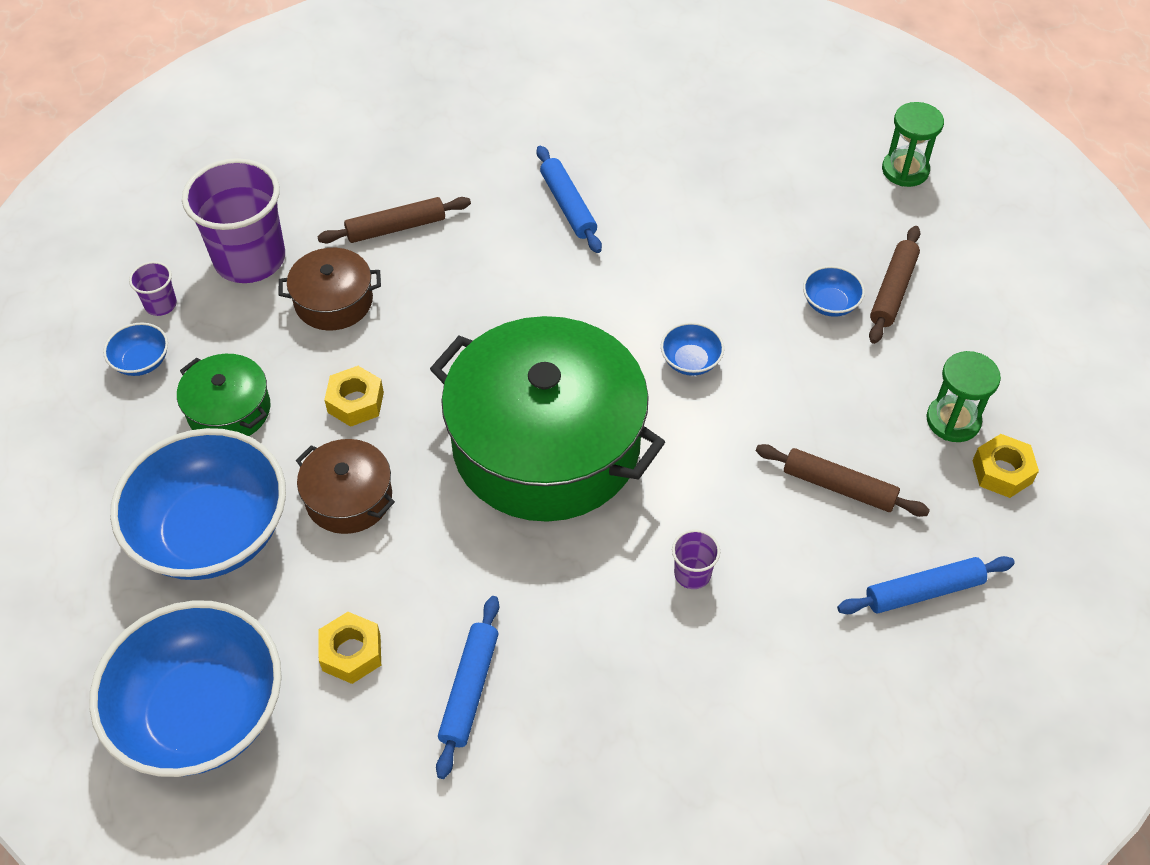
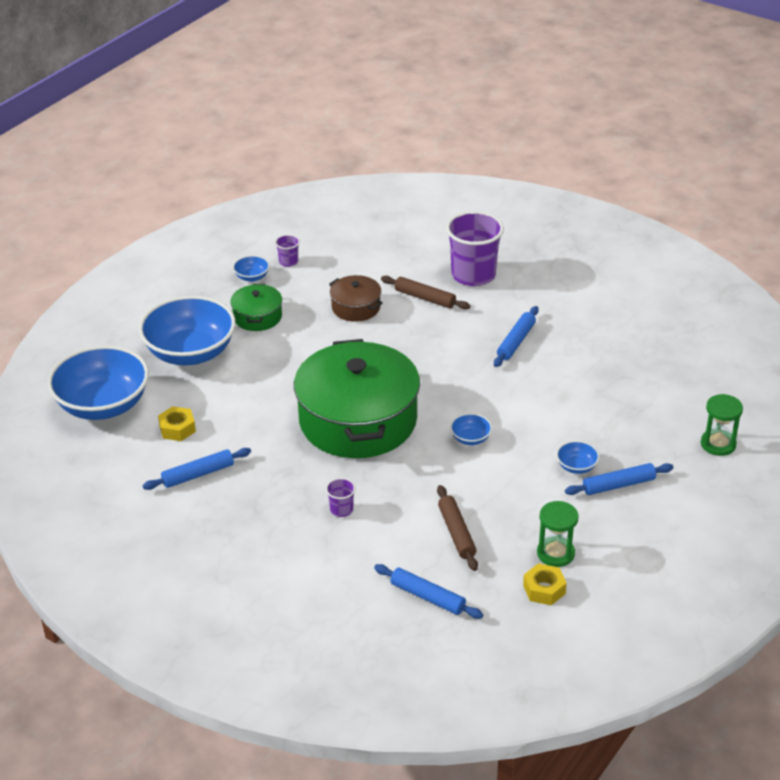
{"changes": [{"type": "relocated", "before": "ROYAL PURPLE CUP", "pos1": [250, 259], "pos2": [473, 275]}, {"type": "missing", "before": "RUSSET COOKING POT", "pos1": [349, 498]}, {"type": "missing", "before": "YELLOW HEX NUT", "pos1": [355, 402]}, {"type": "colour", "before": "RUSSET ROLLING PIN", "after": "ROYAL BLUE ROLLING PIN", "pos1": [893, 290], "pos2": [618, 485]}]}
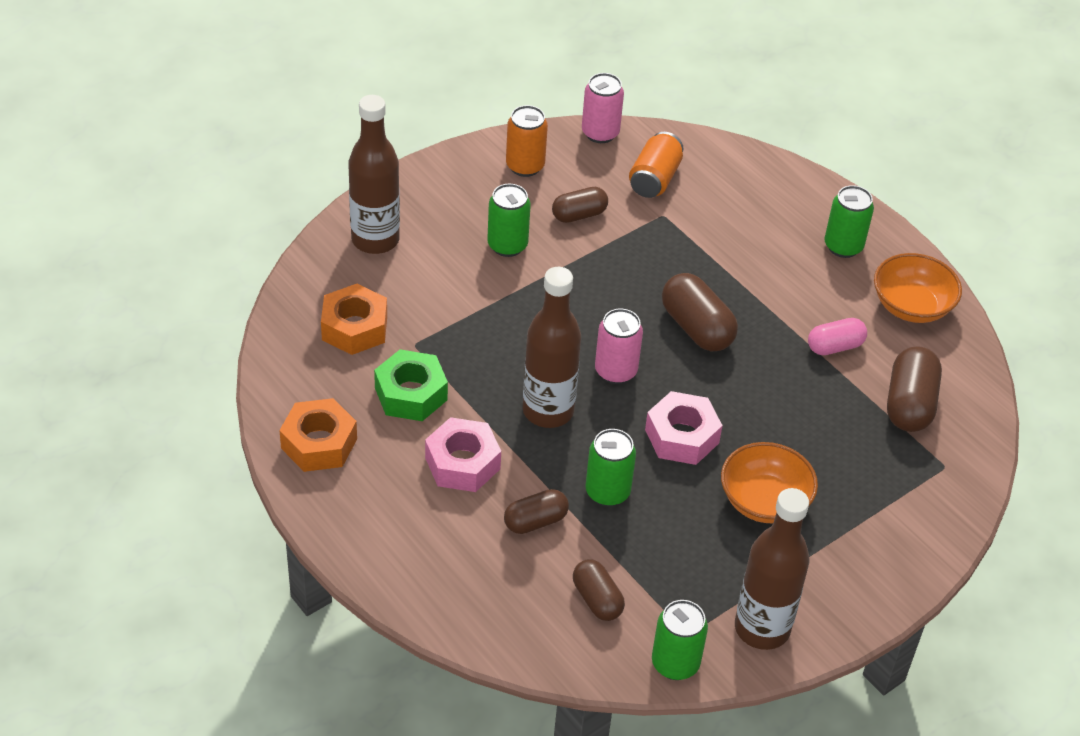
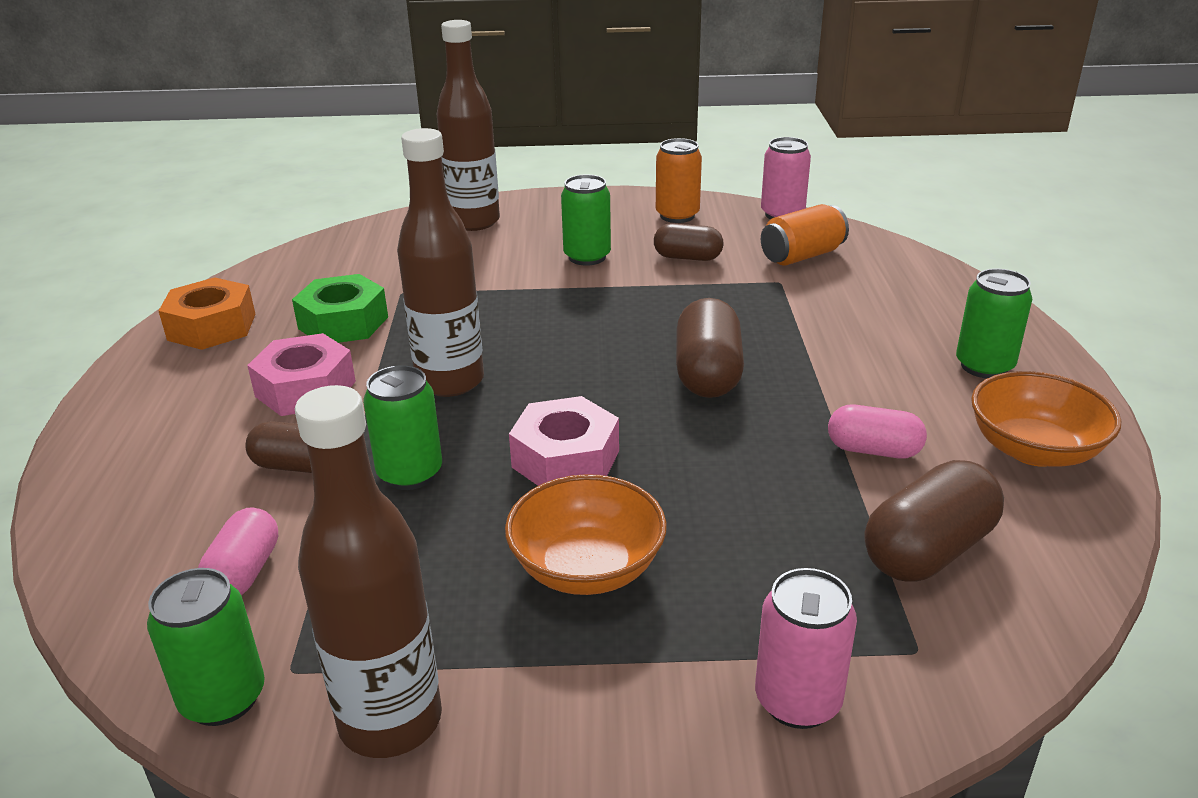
{"changes": [{"type": "missing", "before": "ORANGE HEX NUT", "pos1": [354, 328]}, {"type": "colour", "before": "RUSSET PILL", "after": "ROSE-PINK PILL", "pos1": [597, 599], "pos2": [244, 572]}, {"type": "relocated", "before": "ROSE-PINK SODA CAN", "pos1": [615, 371], "pos2": [797, 701]}]}
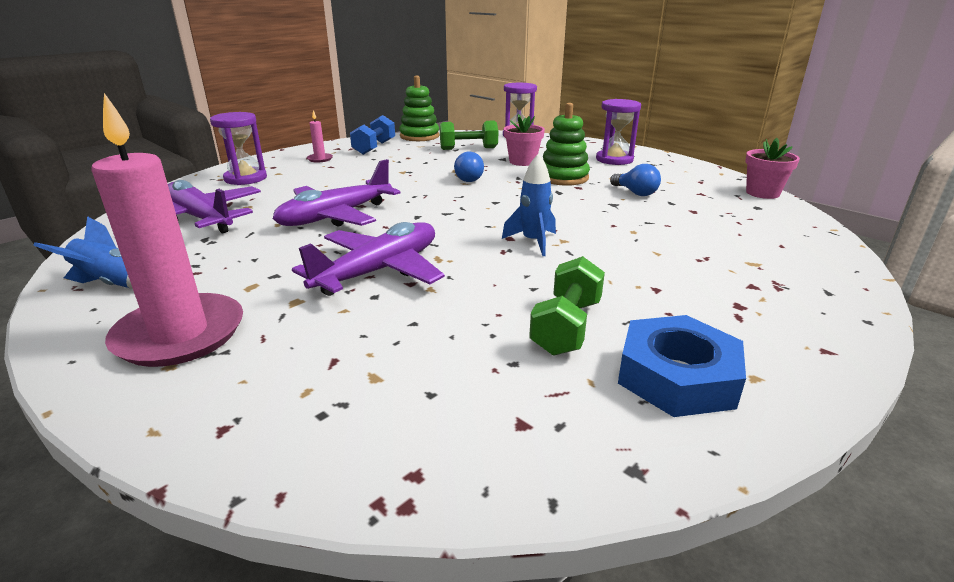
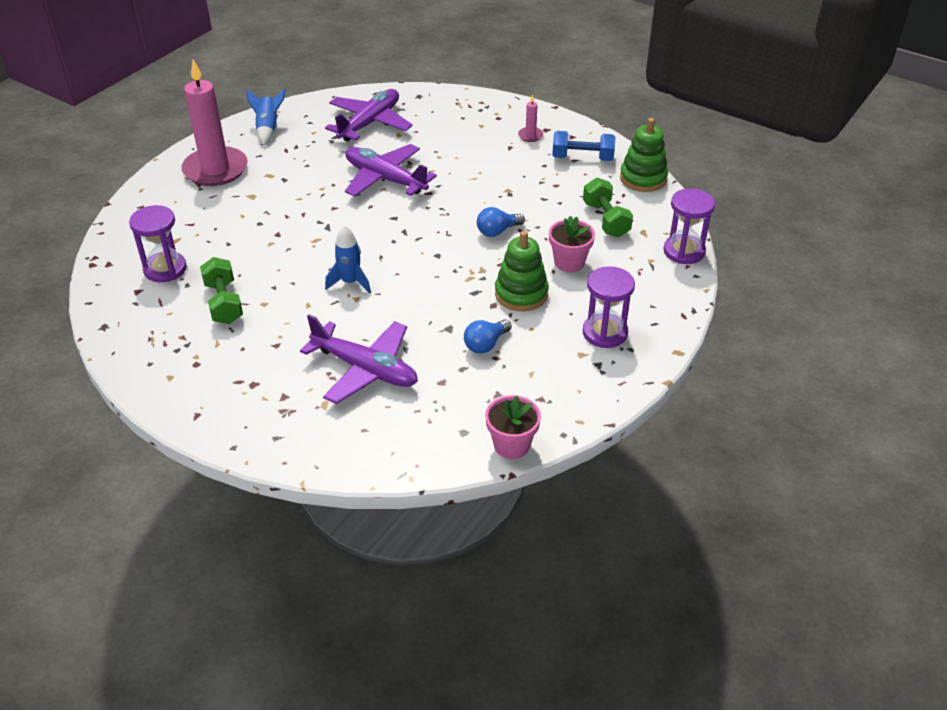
{"changes": [{"type": "relocated", "before": "ROYAL PURPLE SAND TIMER", "pos1": [245, 178], "pos2": [165, 269]}, {"type": "relocated", "before": "ROYAL PURPLE TOY PLANE", "pos1": [379, 271], "pos2": [365, 369]}, {"type": "spun", "before": "GREEN FREE WEIGHT", "pos1": [566, 327], "pos2": [224, 303], "turn": 60}, {"type": "missing", "before": "ROYAL BLUE HEX NUT", "pos1": [677, 376]}]}
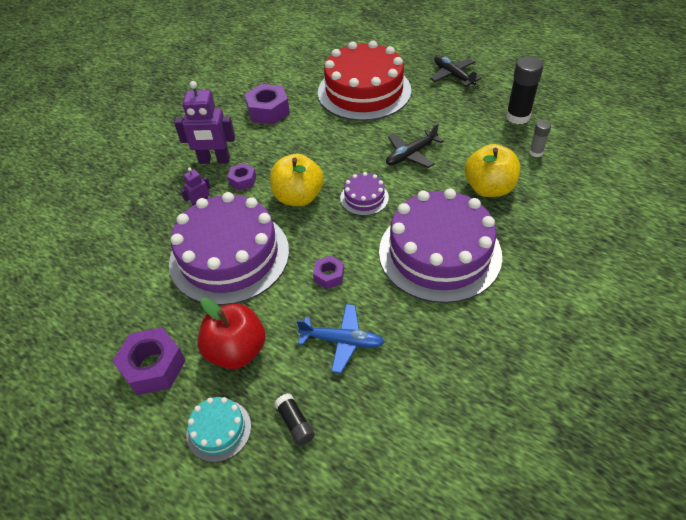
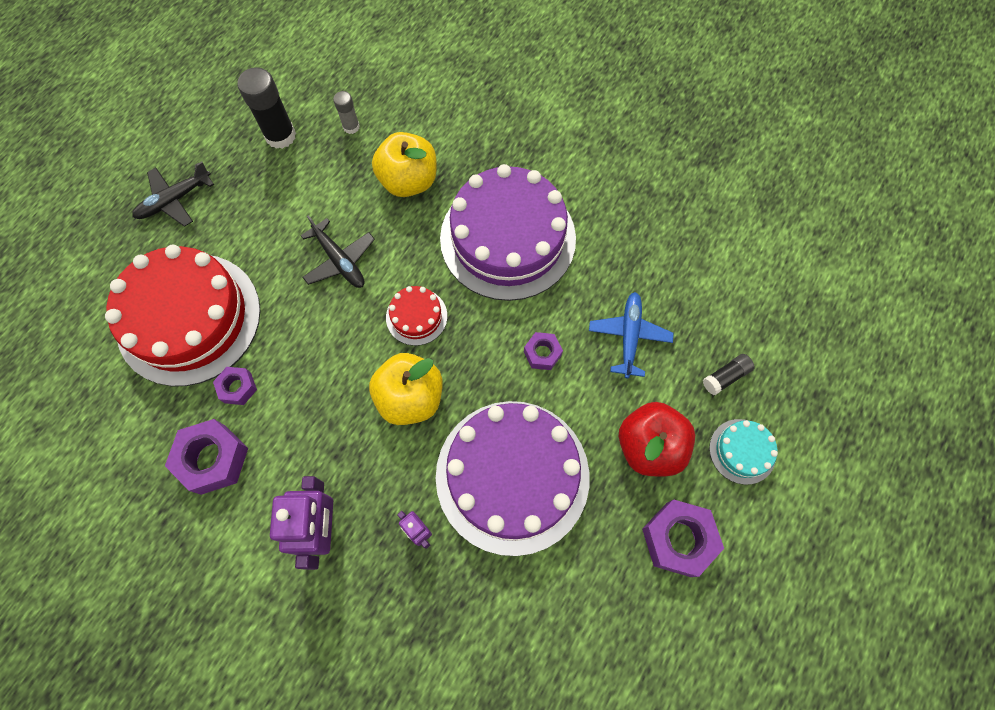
{"changes": [{"type": "relocated", "before": "ROYAL PURPLE HEX NUT", "pos1": [243, 180], "pos2": [238, 388]}, {"type": "colour", "before": "ROYAL PURPLE CAKE", "after": "SCARLET CAKE", "pos1": [364, 198], "pos2": [416, 316]}]}
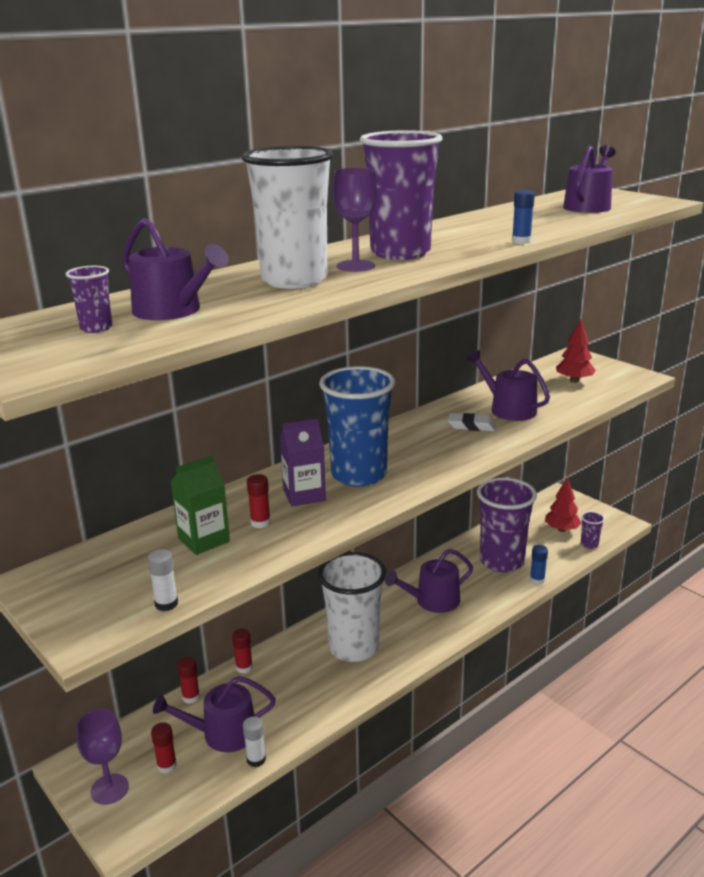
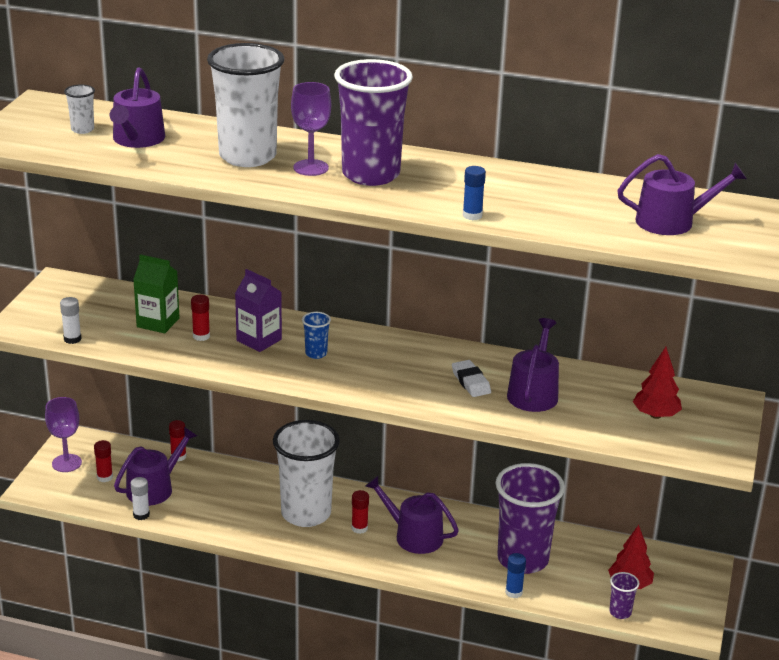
{"changes": [{"type": "colour", "before": "ROYAL PURPLE CUP", "after": "PURE WHITE CUP", "pos1": [96, 328], "pos2": [82, 129]}, {"type": "spun", "before": "ROYAL PURPLE WATERING POT", "pos1": [223, 733], "pos2": [154, 488], "turn": 90}, {"type": "relocated", "before": "SCARLET GLUE", "pos1": [244, 667], "pos2": [359, 528]}, {"type": "size", "before": "ROYAL BLUE CUP", "pos1": [359, 475], "pos2": [316, 353], "scale": 0.41}]}
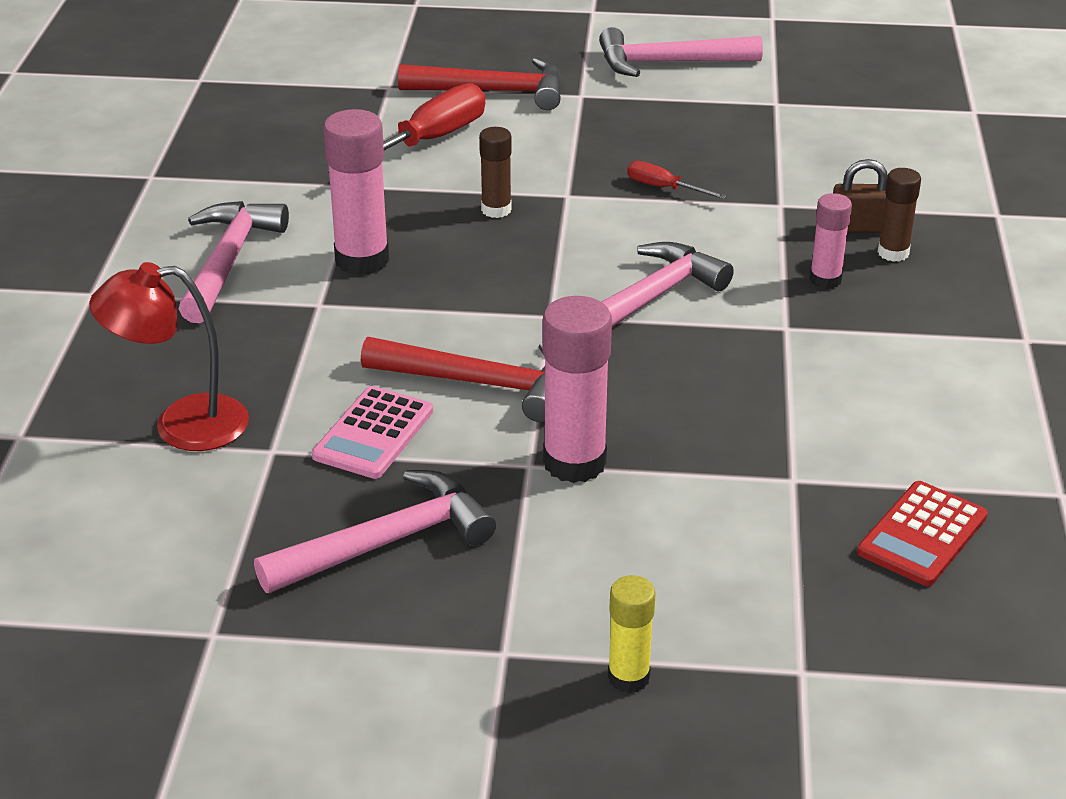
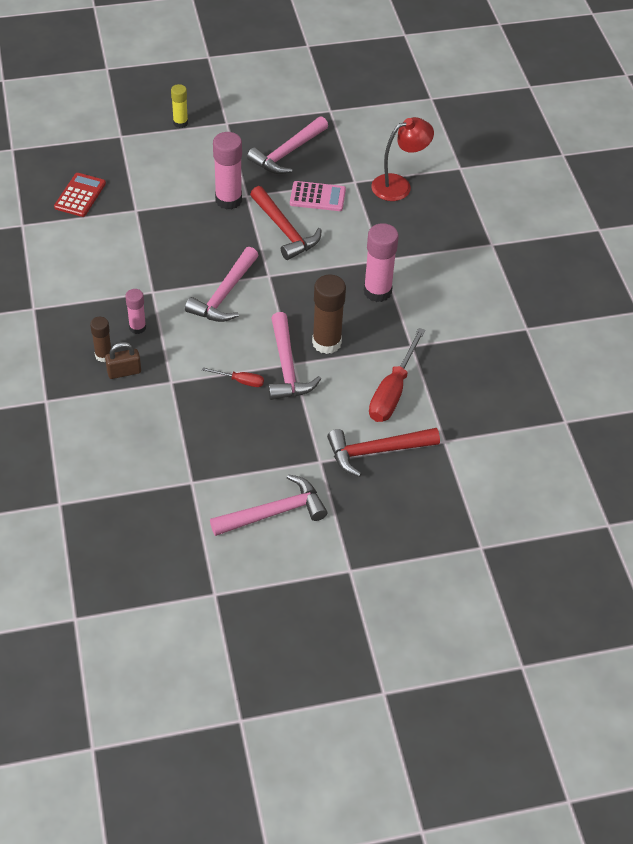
{"changes": [{"type": "relocated", "before": "ROSE-PINK CARPENTER'S HAMMER", "pos1": [228, 261], "pos2": [287, 367]}, {"type": "spun", "before": "ROSE-PINK POCKET CALCULATOR", "pos1": [373, 434], "pos2": [317, 197], "turn": 90}, {"type": "spun", "before": "SCARLET CARPENTER'S HAMMER", "pos1": [480, 383], "pos2": [284, 230], "turn": -120}, {"type": "size", "before": "RUSSET GLUE", "pos1": [496, 210], "pos2": [326, 343], "scale": 1.73}]}
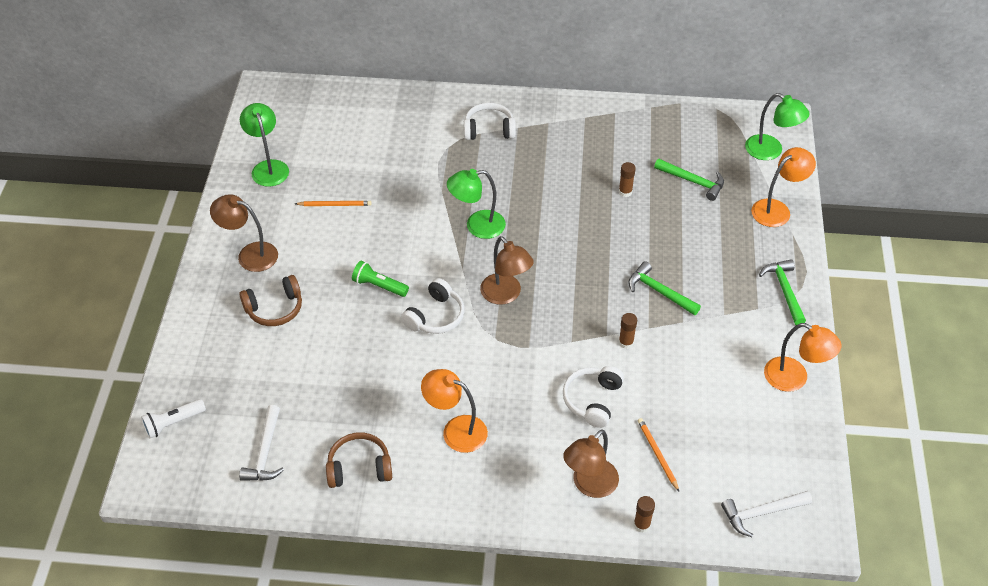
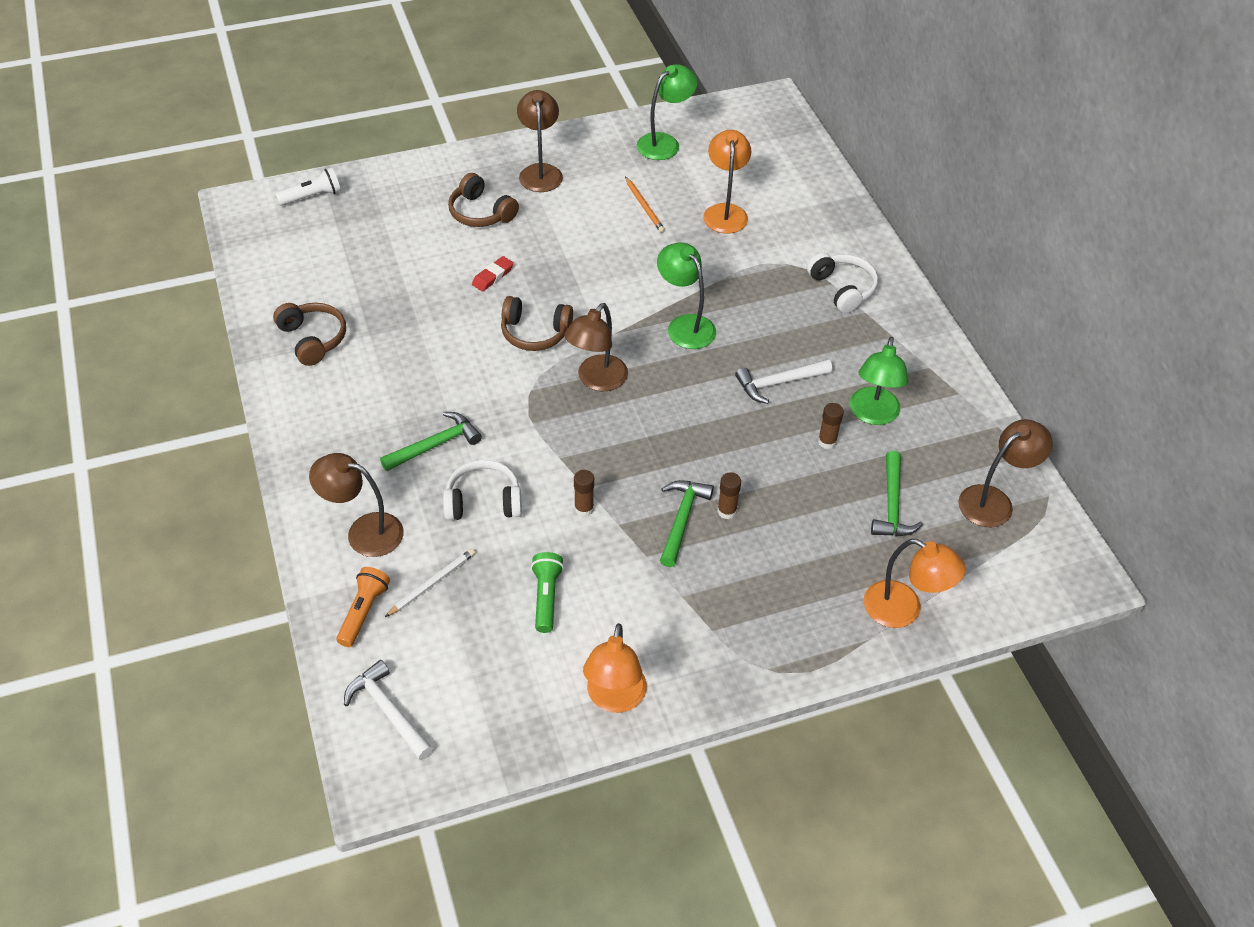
{"changes": [{"type": "spun", "before": "PURE WHITE POCKET TORCH", "pos1": [173, 423], "pos2": [312, 196], "turn": 120}, {"type": "relocated", "before": "PURE WHITE CARPENTER'S HAMMER", "pos1": [265, 452], "pos2": [779, 383]}, {"type": "relocated", "before": "GREEN POCKET TORCH", "pos1": [379, 286], "pos2": [546, 597]}, {"type": "colour", "before": "PURE WHITE HEADSET", "after": "RUSSET HEADSET", "pos1": [435, 316], "pos2": [535, 333]}, {"type": "relocated", "before": "ORANGE READING LAMP", "pos1": [456, 430], "pos2": [725, 212]}, {"type": "relocated", "before": "RUSSET GLUE", "pos1": [642, 525], "pos2": [727, 511]}, {"type": "colour", "before": "ORANGE LEAD PENCIL", "after": "PURE WHITE LEAD PENCIL", "pos1": [657, 454], "pos2": [432, 583]}, {"type": "relocated", "before": "GREEN READING LAMP", "pos1": [770, 151], "pos2": [873, 415]}, {"type": "relocated", "before": "GREEN CARPENTER'S HAMMER", "pos1": [784, 291], "pos2": [435, 445]}, {"type": "appeared", "after": "ORANGE POCKET TORCH", "pos2": [364, 612]}, {"type": "appeared", "after": "SCARLET ERASER", "pos2": [493, 276]}, {"type": "appeared", "after": "RUSSET READING LAMP", "pos2": [994, 500]}]}
